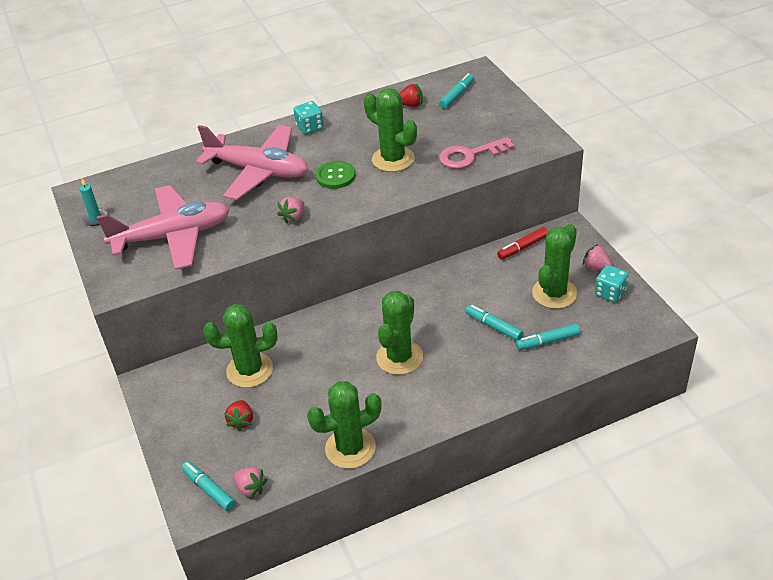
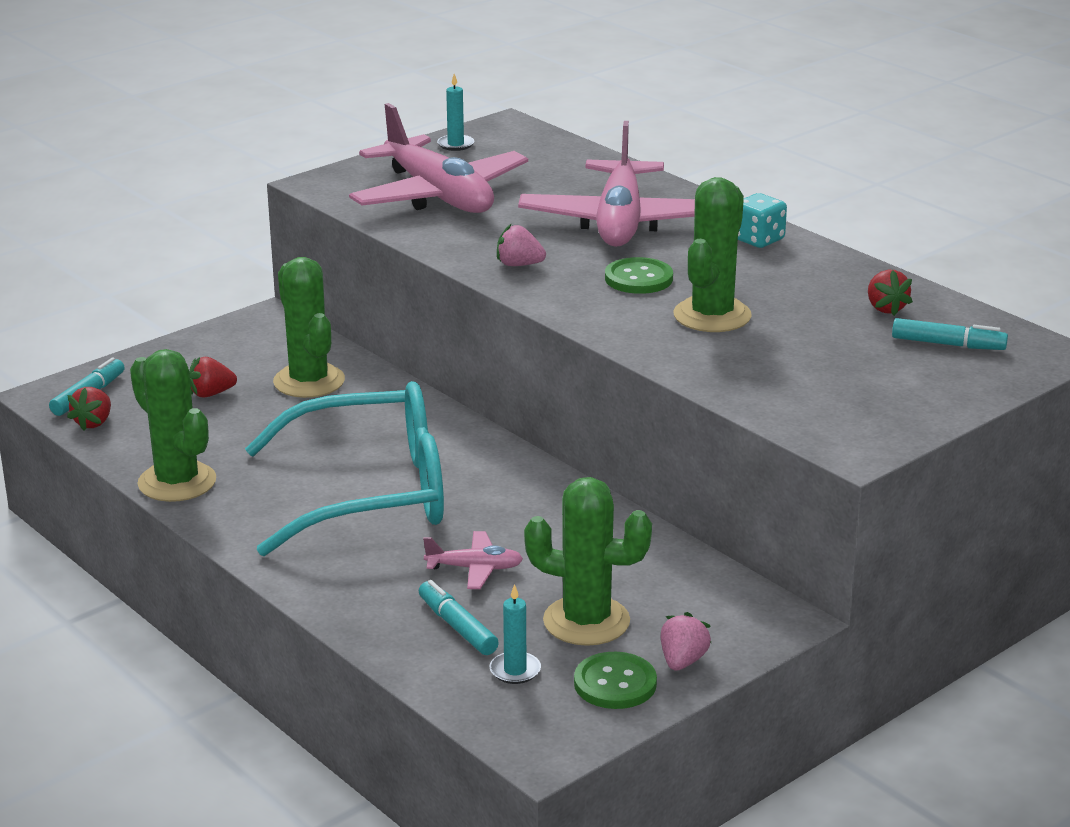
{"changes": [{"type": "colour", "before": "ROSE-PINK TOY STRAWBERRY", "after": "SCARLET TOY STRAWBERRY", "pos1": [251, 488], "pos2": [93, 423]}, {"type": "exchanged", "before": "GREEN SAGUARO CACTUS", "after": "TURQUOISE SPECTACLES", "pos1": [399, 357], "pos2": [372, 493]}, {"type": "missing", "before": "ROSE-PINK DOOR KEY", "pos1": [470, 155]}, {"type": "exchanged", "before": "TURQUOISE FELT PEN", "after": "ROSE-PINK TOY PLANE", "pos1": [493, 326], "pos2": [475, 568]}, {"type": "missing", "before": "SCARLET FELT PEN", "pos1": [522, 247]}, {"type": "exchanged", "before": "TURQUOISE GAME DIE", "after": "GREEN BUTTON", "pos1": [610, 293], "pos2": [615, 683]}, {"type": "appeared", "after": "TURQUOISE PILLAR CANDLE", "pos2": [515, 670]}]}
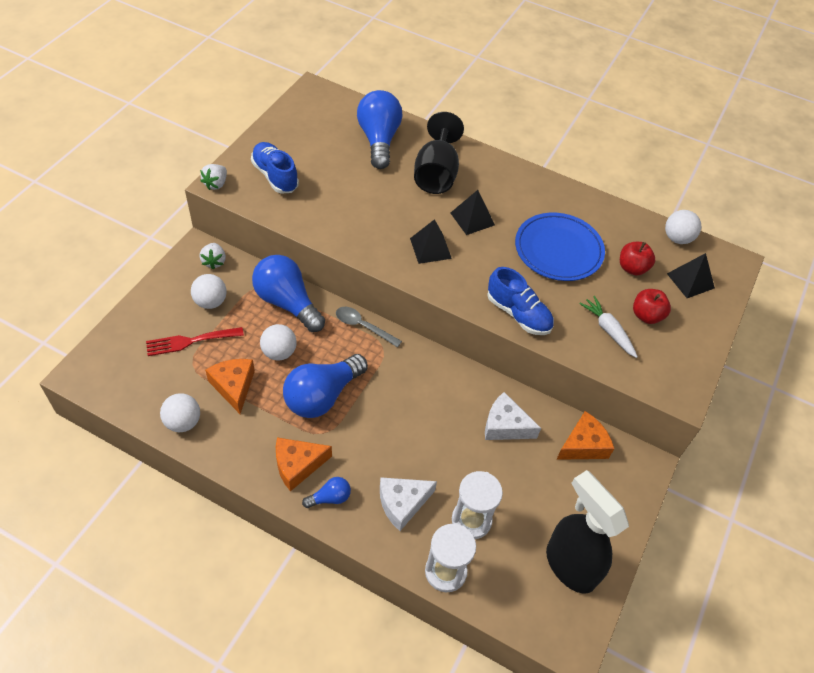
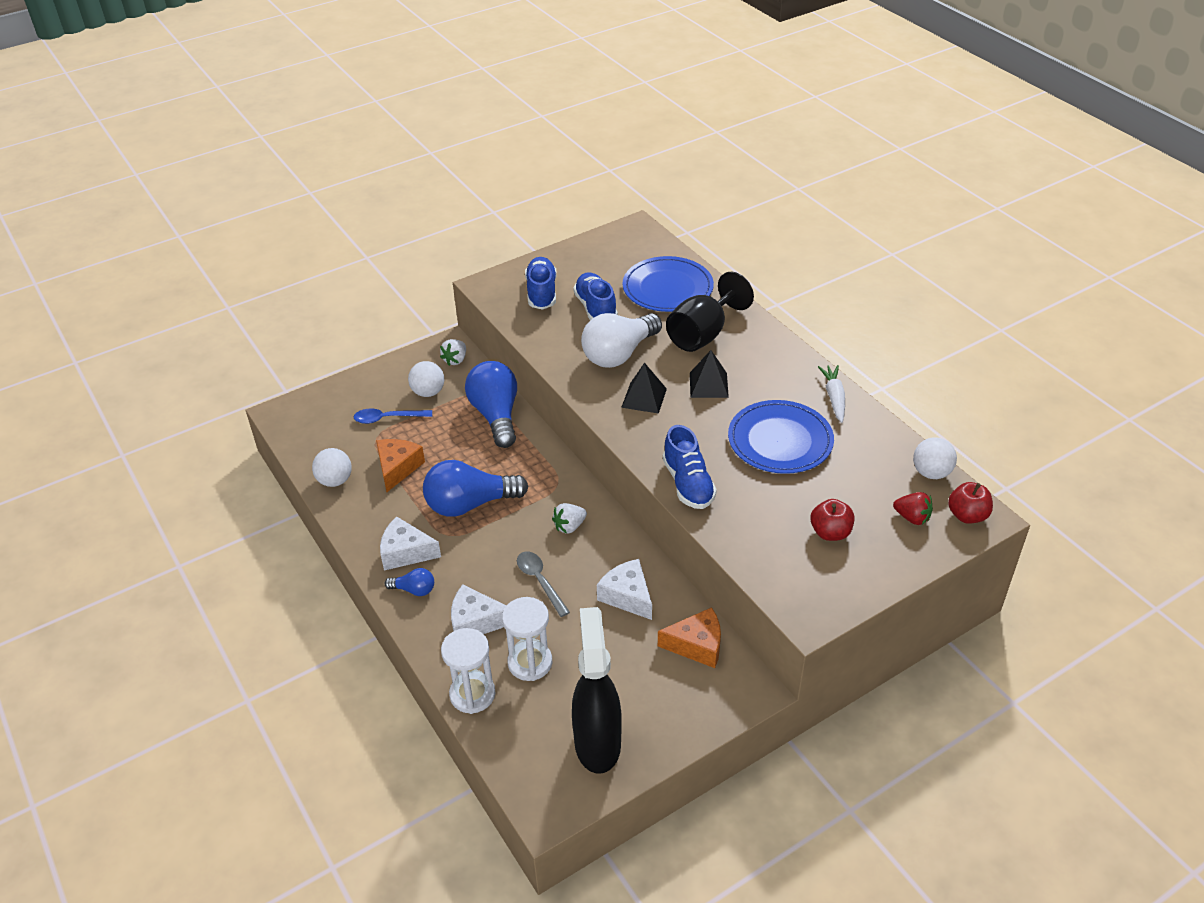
{"changes": [{"type": "exchanged", "before": "SCARLET FORK", "after": "ROYAL BLUE TEASPOON", "pos1": [190, 341], "pos2": [387, 418]}, {"type": "relocated", "before": "PURE WHITE TOY STRAWBERRY", "pos1": [216, 184], "pos2": [569, 526]}, {"type": "missing", "before": "PURE WHITE SPHERE", "pos1": [279, 352]}, {"type": "colour", "before": "ORANGE CHEESE", "after": "PURE WHITE CHEESE", "pos1": [297, 465], "pos2": [405, 552]}, {"type": "relocated", "before": "ASH-GREY TEASPOON", "pos1": [363, 326], "pos2": [540, 581]}, {"type": "exchanged", "before": "ROYAL BLUE LIGHT BULB", "after": "ROYAL BLUE PLATE", "pos1": [379, 140], "pos2": [667, 288]}, {"type": "relocated", "before": "PURE WHITE ROOT VEGETABLE", "pos1": [608, 330], "pos2": [834, 397]}, {"type": "relocated", "before": "SCARLET APPLE FRUIT", "pos1": [632, 268], "pos2": [967, 515]}, {"type": "exchanged", "before": "BLACK SOLID PYRAMID", "after": "SCARLET TOY STRAWBERRY", "pos1": [690, 280], "pos2": [912, 518]}, {"type": "appeared", "after": "ROYAL BLUE SHOE", "pos2": [595, 308]}, {"type": "appeared", "after": "PURE WHITE LIGHT BULB", "pos2": [619, 354]}]}
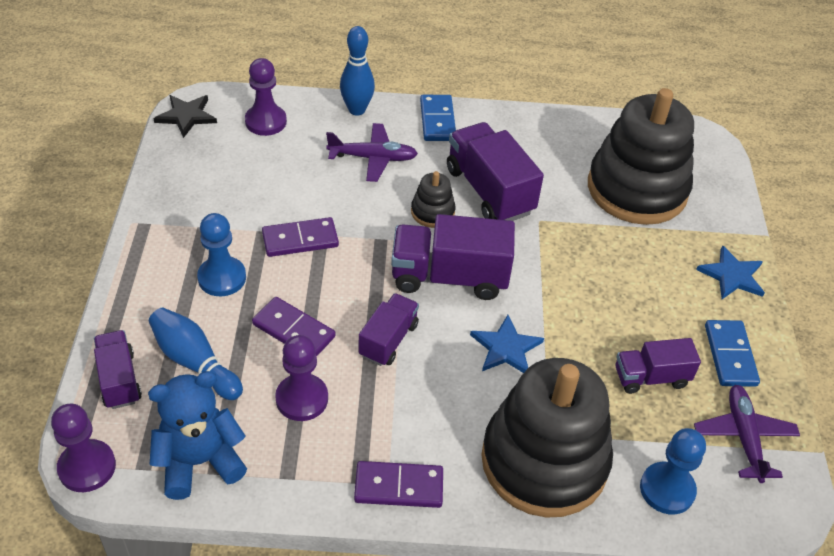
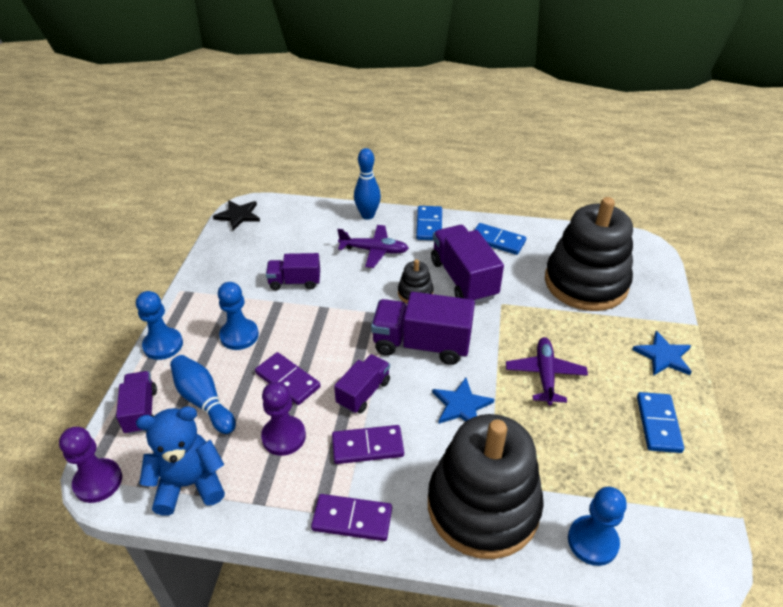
{"changes": [{"type": "missing", "before": "ROYAL PURPLE GAME PAWN", "pos1": [265, 122]}, {"type": "relocated", "before": "ROYAL PURPLE DOMINO TILE", "pos1": [300, 239], "pos2": [367, 446]}, {"type": "relocated", "before": "ROYAL PURPLE TOY TRUCK", "pos1": [651, 377], "pos2": [294, 282]}, {"type": "relocated", "before": "ROYAL PURPLE TOY PLANE", "pos1": [744, 437], "pos2": [545, 375]}, {"type": "appeared", "after": "ROYAL BLUE GAME PAWN", "pos2": [163, 345]}, {"type": "appeared", "after": "ROYAL BLUE DOMINO TILE", "pos2": [497, 241]}]}
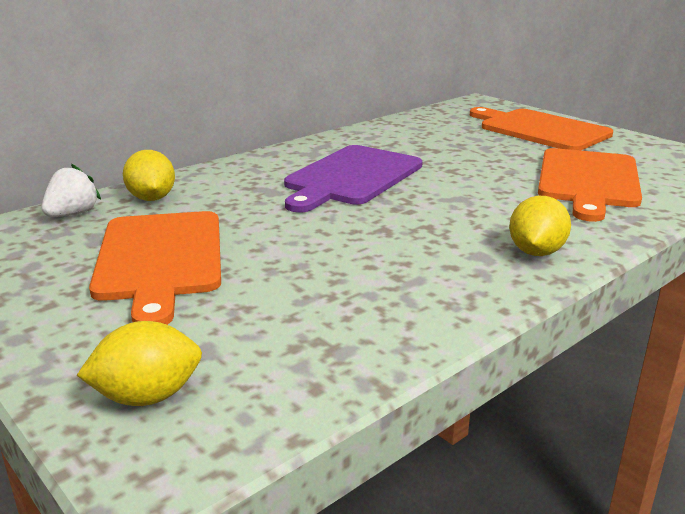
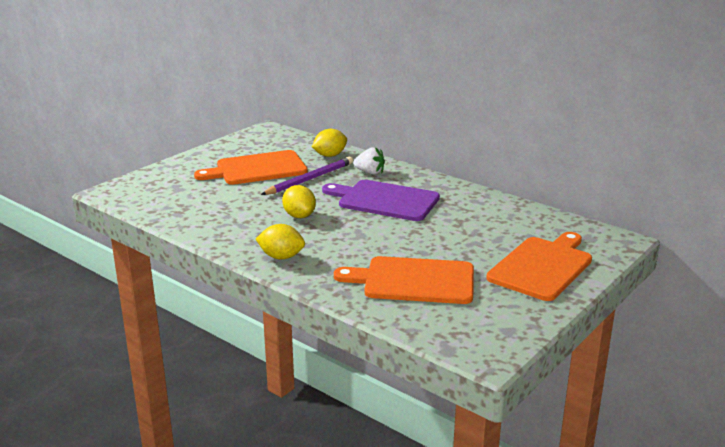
{"changes": [{"type": "relocated", "before": "PURE WHITE TOY STRAWBERRY", "pos1": [73, 214], "pos2": [370, 172]}, {"type": "relocated", "before": "YELLOW CITRUS FRUIT", "pos1": [147, 396], "pos2": [299, 216]}, {"type": "appeared", "after": "ROYAL PURPLE LEAD PENCIL", "pos2": [310, 179]}]}
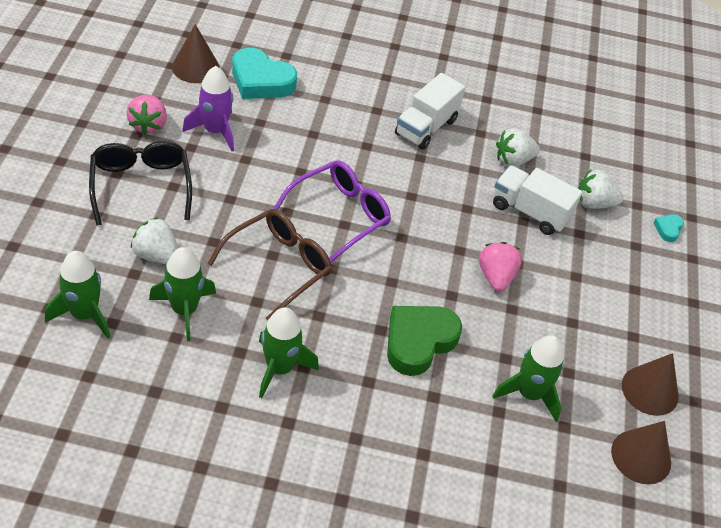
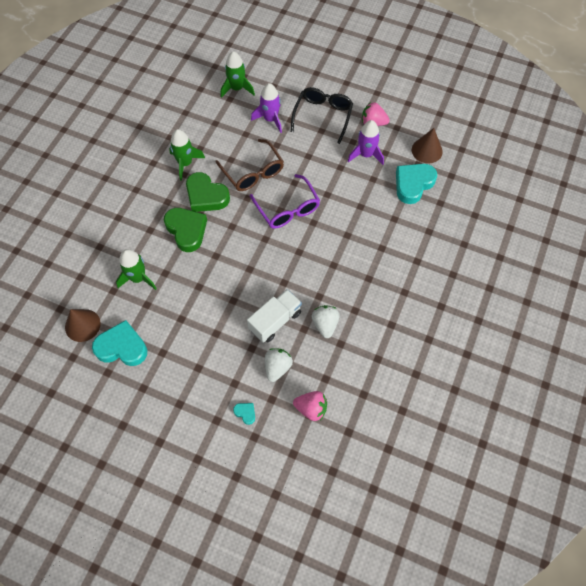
{"changes": [{"type": "spun", "before": "BLACK SPECTACLES", "pos1": [141, 186], "pos2": [323, 116], "turn": -75}, {"type": "exchanged", "before": "PURE WHITE TOY STRAWBERRY", "after": "ROYAL PURPLE TOY ROCKET", "pos1": [156, 255], "pos2": [270, 119]}, {"type": "missing", "before": "GREEN TOY ROCKET", "pos1": [184, 310]}, {"type": "missing", "before": "PURE WHITE TOY TRUCK", "pos1": [426, 127]}, {"type": "relocated", "before": "ROSE-PINK TOY STRAWBERRY", "pos1": [495, 277], "pos2": [311, 408]}, {"type": "exchanged", "before": "RUSSET CONE SHAPE", "after": "TURQUOISE LOVE HEART", "pos1": [650, 390], "pos2": [122, 347]}, {"type": "appeared", "after": "GREEN LOVE HEART", "pos2": [206, 196]}]}
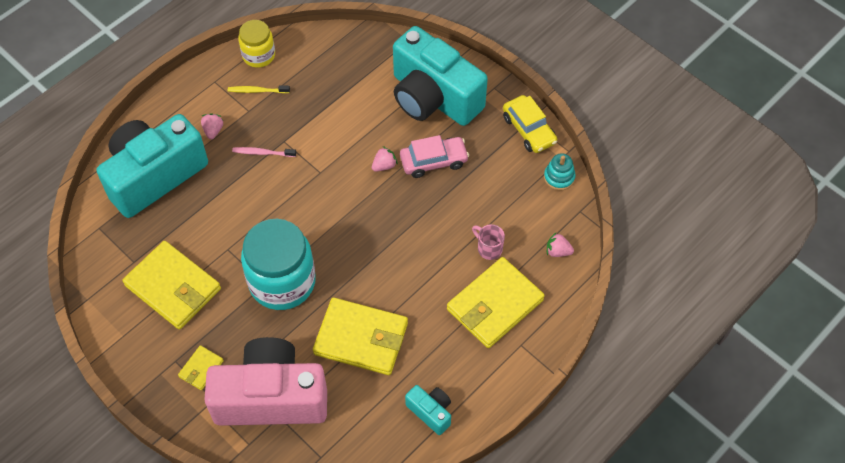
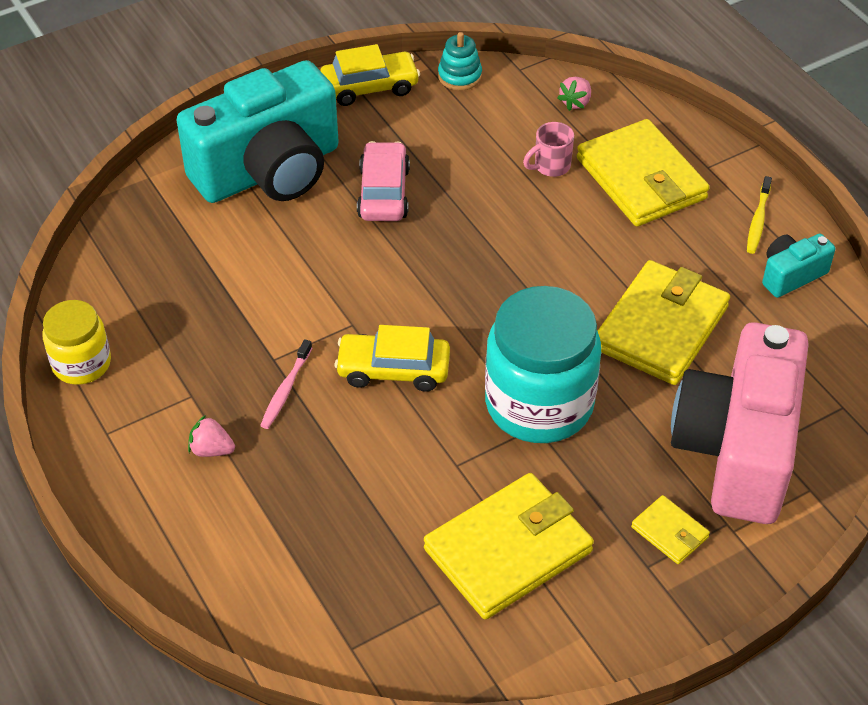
{"changes": [{"type": "missing", "before": "TURQUOISE COMPACT CAMERA", "pos1": [154, 176]}, {"type": "relocated", "before": "YELLOW TOOTHBRUSH", "pos1": [257, 91], "pos2": [758, 220]}, {"type": "missing", "before": "ROSE-PINK TOY STRAWBERRY", "pos1": [384, 165]}, {"type": "appeared", "after": "YELLOW CAR", "pos2": [393, 370]}]}
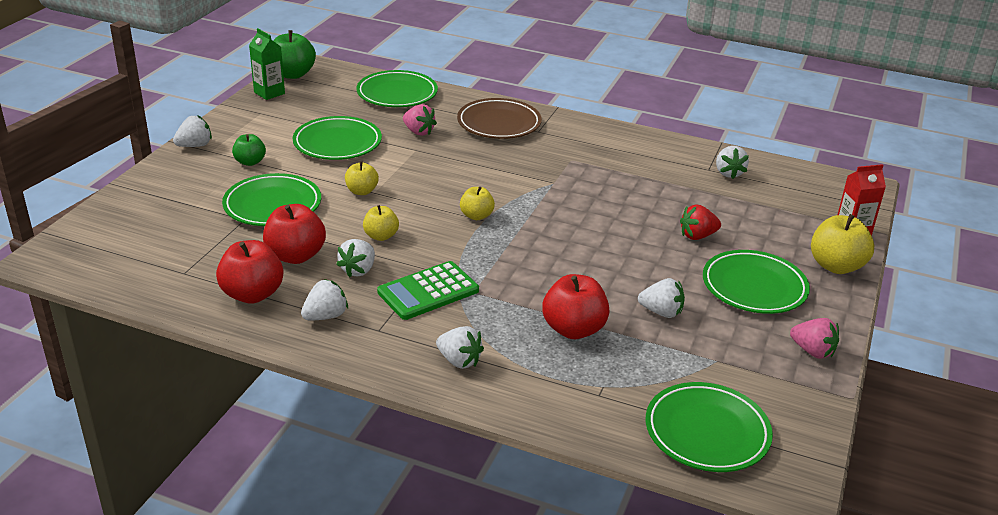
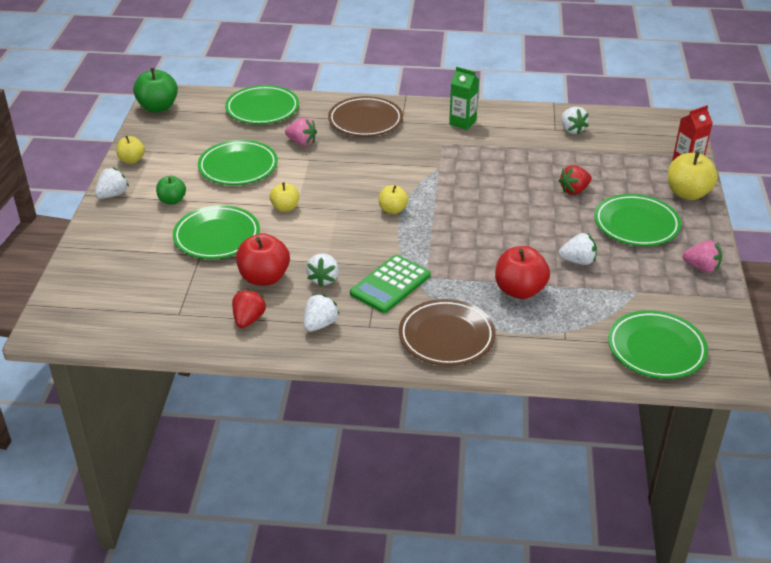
{"changes": [{"type": "exchanged", "before": "SCARLET APPLE FRUIT", "after": "SCARLET TOY STRAWBERRY", "pos1": [252, 294], "pos2": [248, 319]}, {"type": "relocated", "before": "GREEN JUICE CARTON", "pos1": [269, 93], "pos2": [462, 122]}, {"type": "relocated", "before": "YELLOW APPLE FRUIT", "pos1": [381, 236], "pos2": [132, 160]}, {"type": "exchanged", "before": "PURE WHITE TOY STRAWBERRY", "after": "RUSSET PLATE", "pos1": [459, 361], "pos2": [446, 337]}]}
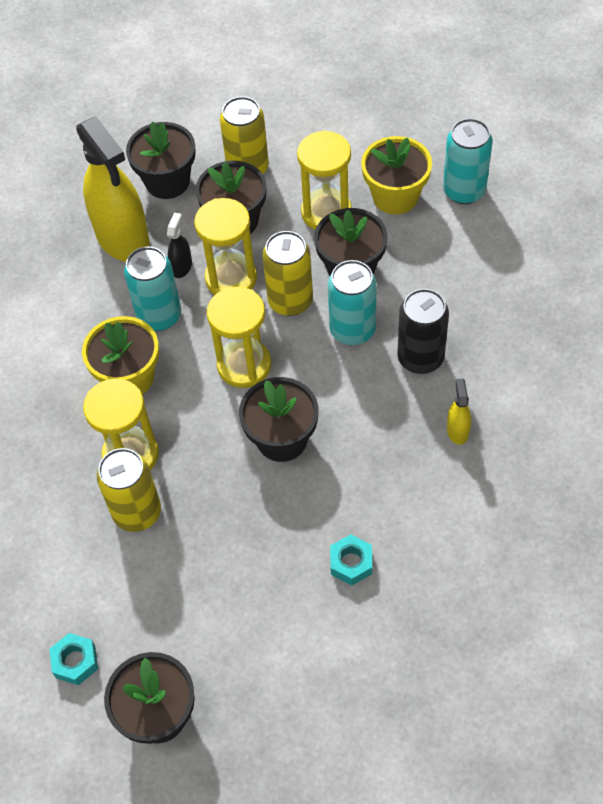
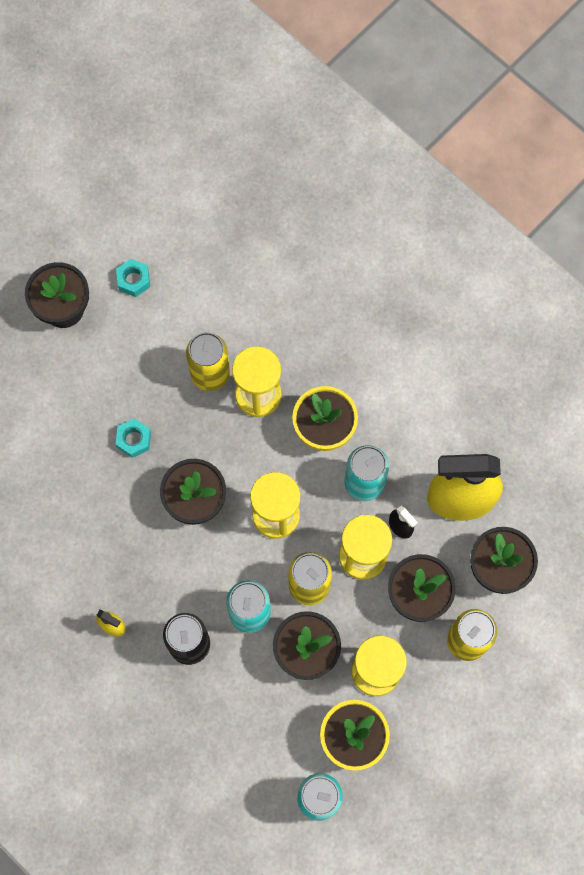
{"changes": [{"type": "relocated", "before": "TURQUOISE HEX NUT", "pos1": [351, 563], "pos2": [134, 440]}]}
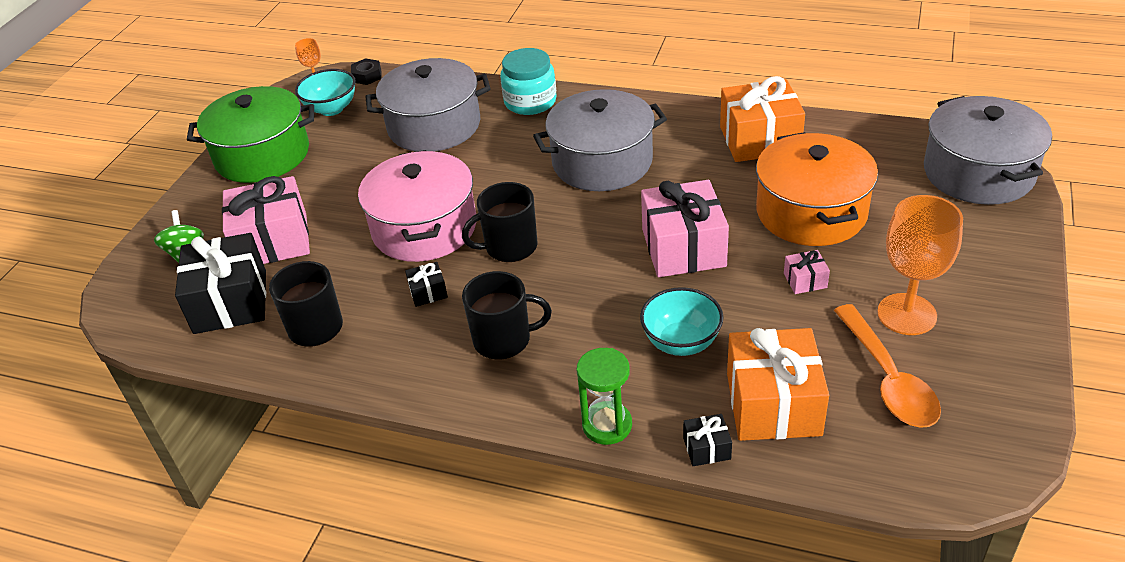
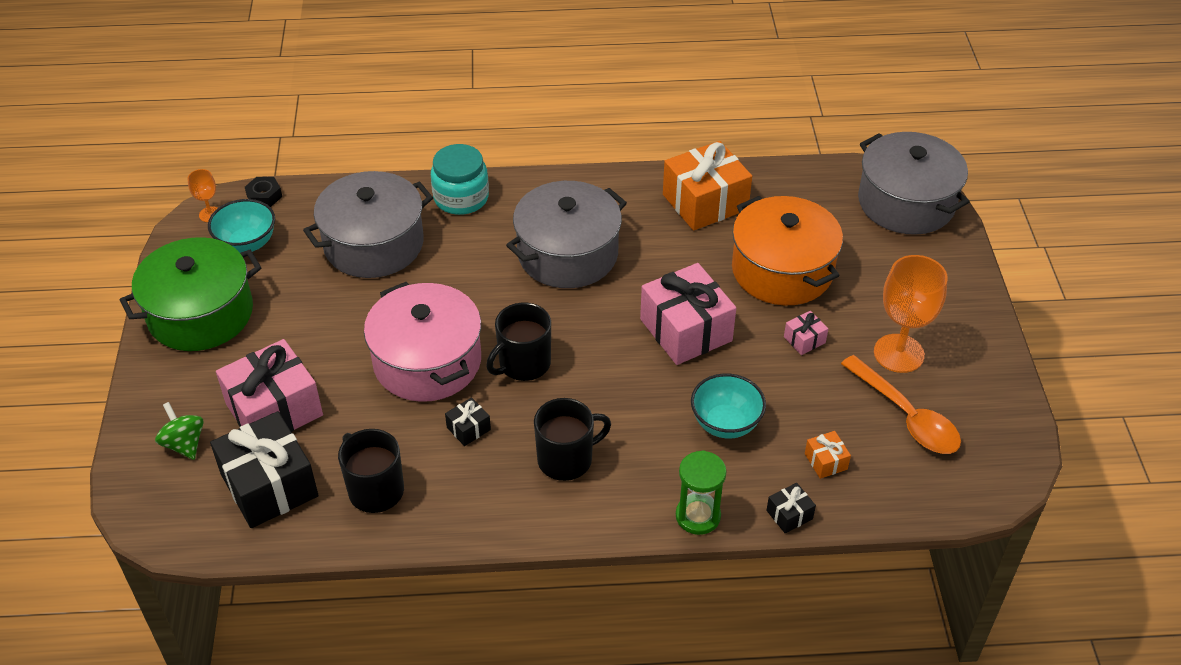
{"changes": [{"type": "size", "before": "ORANGE WRAPPED GIFT", "pos1": [773, 404], "pos2": [826, 461], "scale": 0.44}]}
